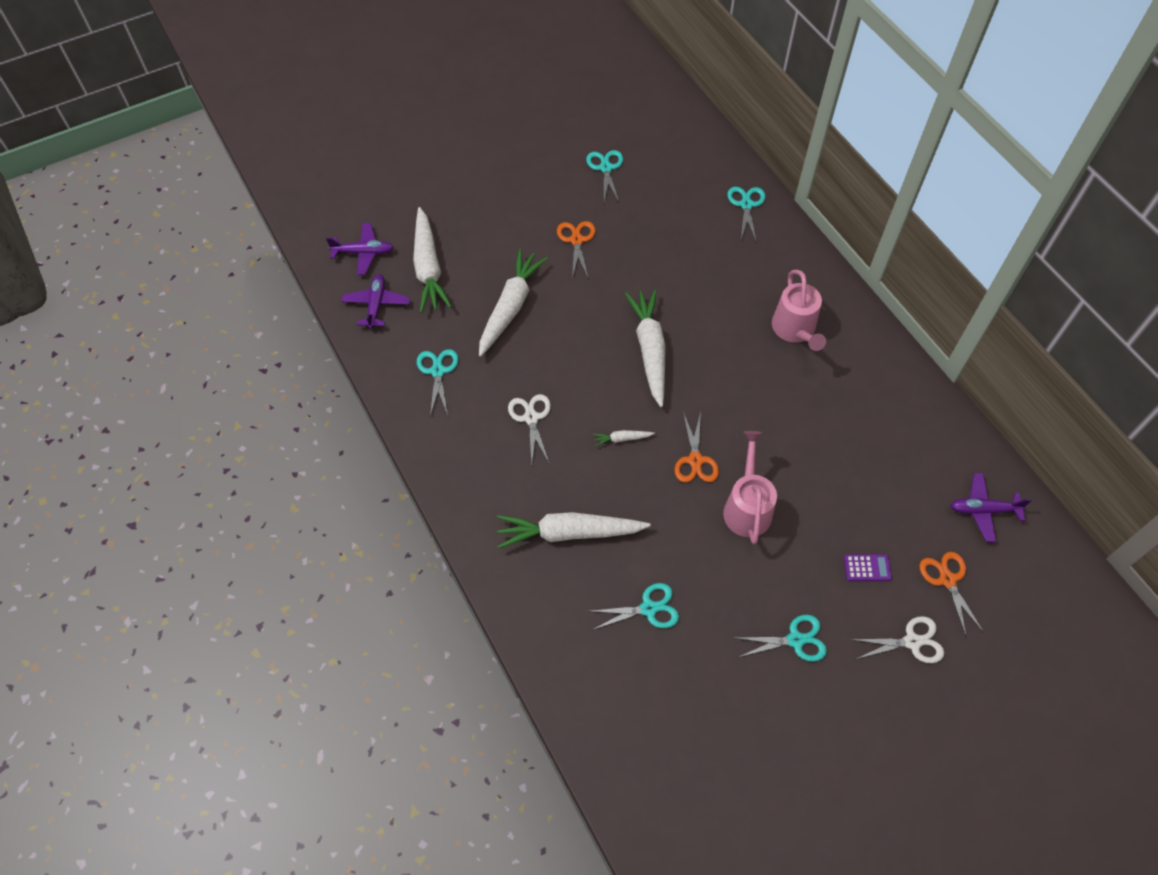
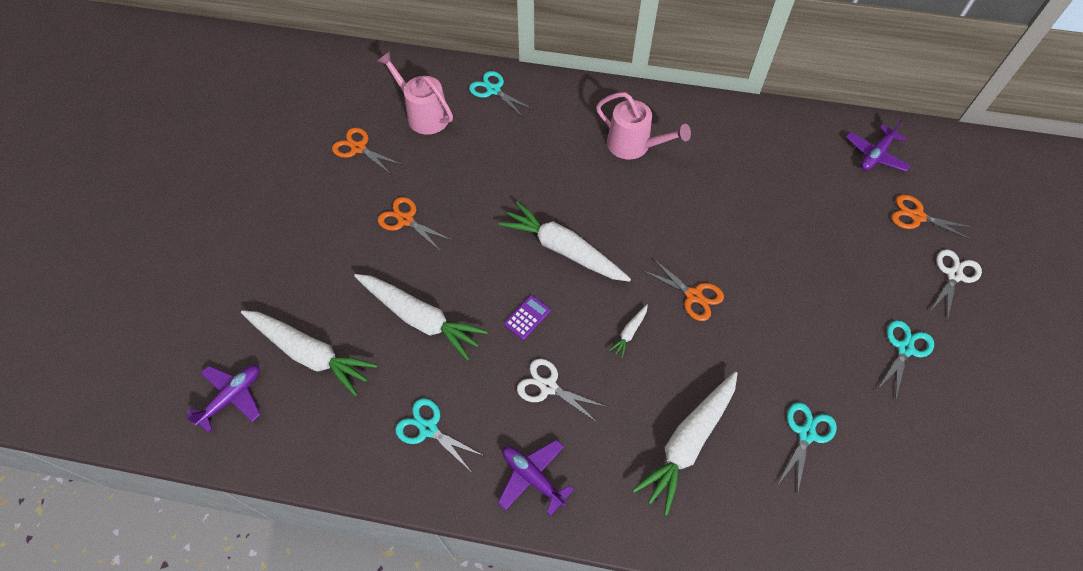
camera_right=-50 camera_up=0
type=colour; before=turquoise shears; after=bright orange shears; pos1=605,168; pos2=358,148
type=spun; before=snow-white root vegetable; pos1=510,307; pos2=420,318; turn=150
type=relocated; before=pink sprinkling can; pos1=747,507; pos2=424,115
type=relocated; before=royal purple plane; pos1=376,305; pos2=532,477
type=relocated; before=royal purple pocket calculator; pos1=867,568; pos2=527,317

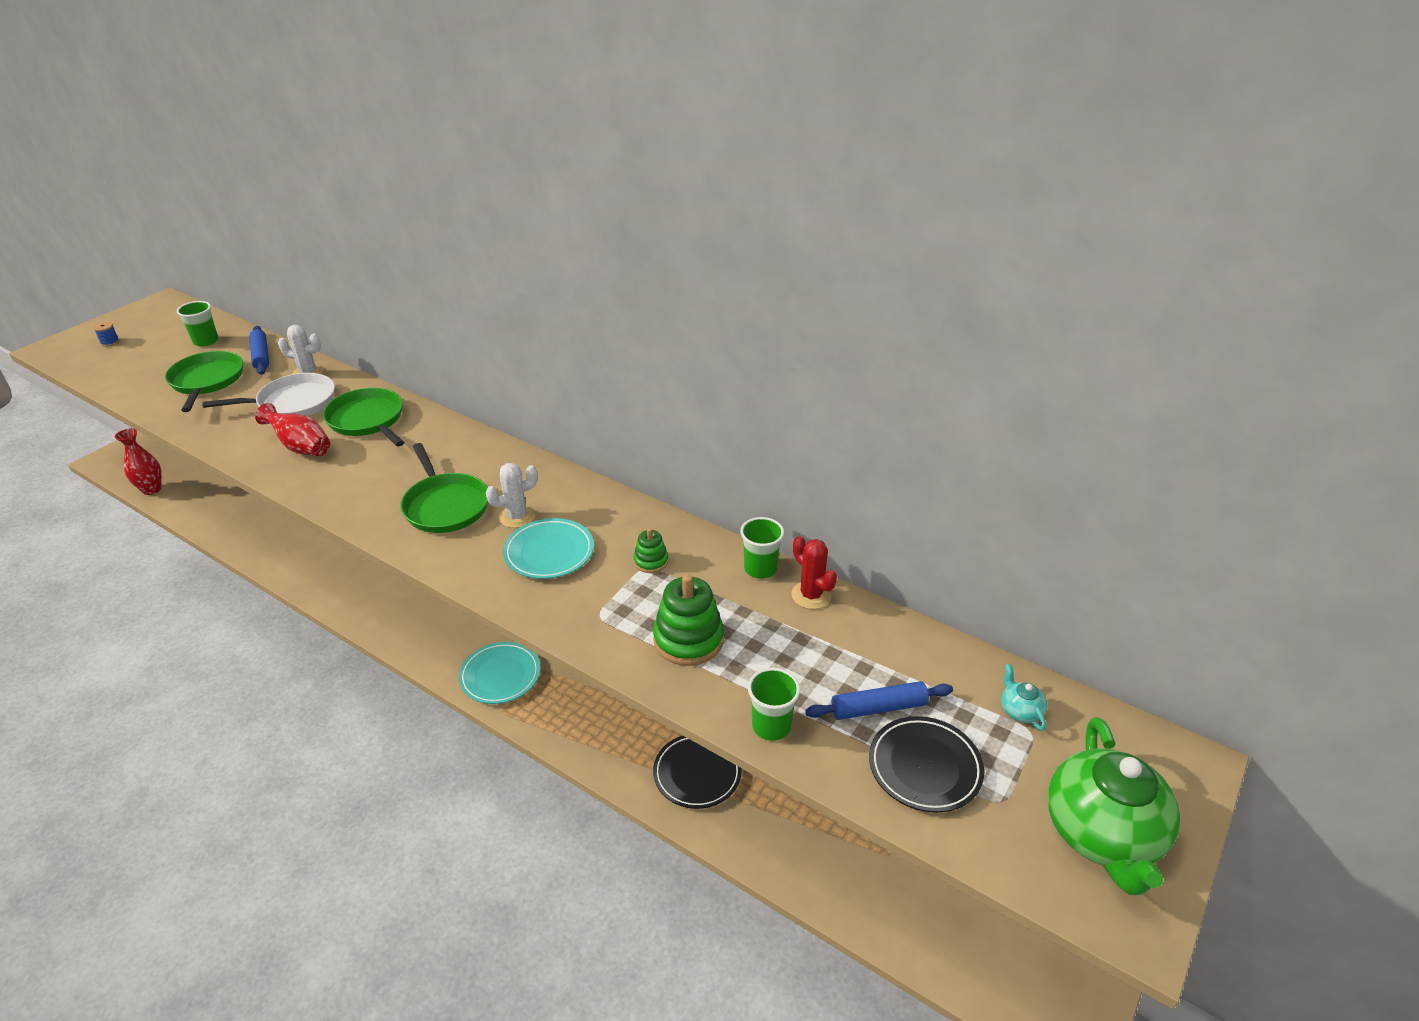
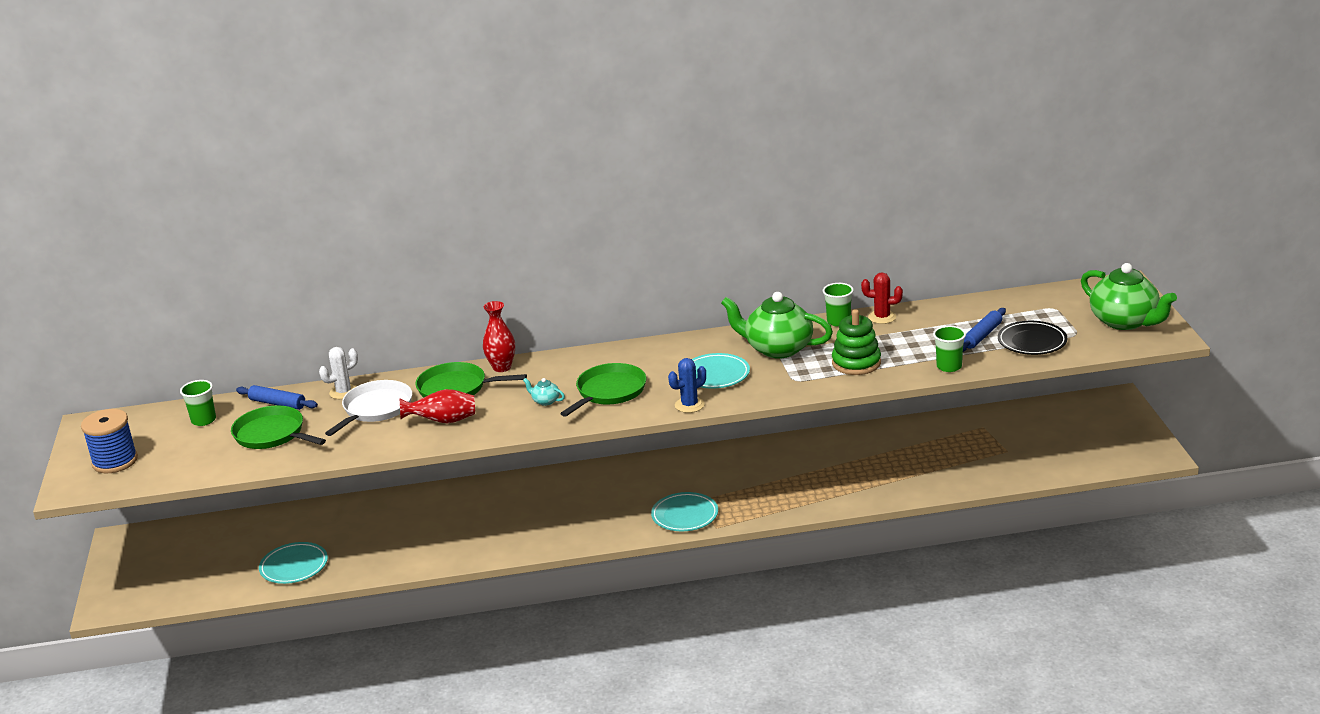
camera_right=-40 camera_up=-10
type=size; before=blue bobbin; pos1=110,342; pos2=115,461; scale=2.44
type=appeared; after=turquoise plate; pos2=294,566
type=relocated; before=crimson flower vase; pos1=152,489; pos2=502,367
type=relocated; before=turquoise teapot; pos1=1020,711; pos2=545,401
type=spun; before=leaf-green frying pan; pos1=445,506; pos2=609,392; turn=-75
type=appeared; after=blue saguaro cactus; pos2=689,405
type=exchanged; before=leaf-green stacking toy; after=leaf-green teapot; pos1=651,561; pos2=777,349
type=missing; before=snow-white saguaro cactus; pos1=517,516
type=missing; before=jet-black plate; pos1=697,773

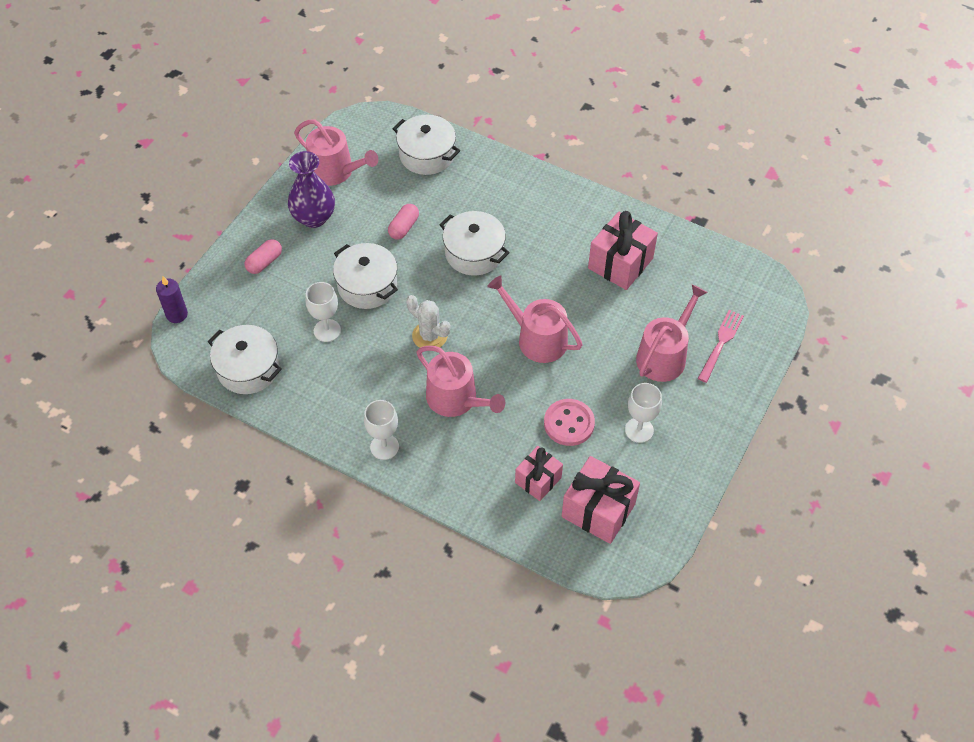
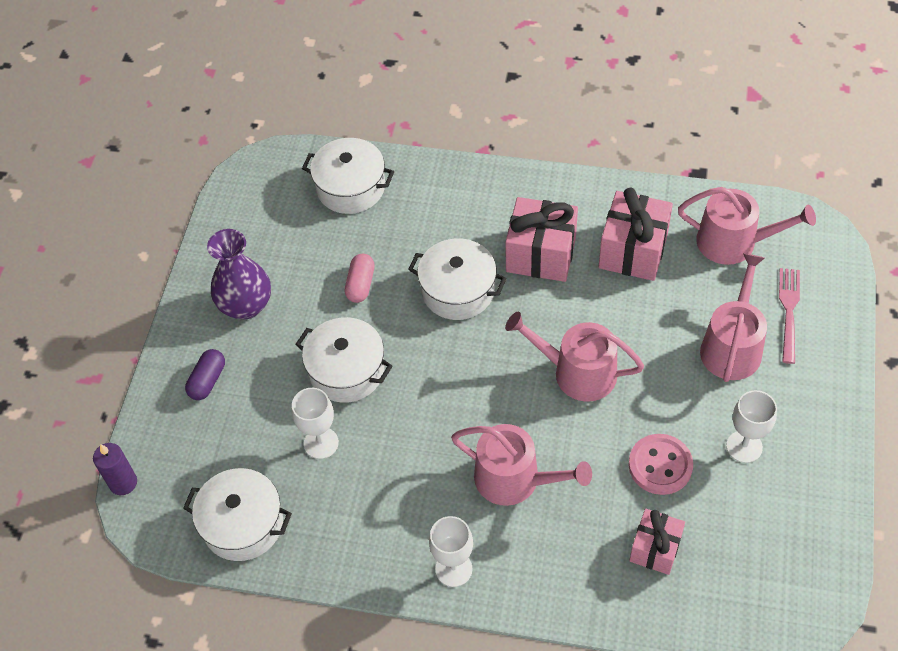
camera_right=-15 camera_up=0
type=colour; before=pink capsule; after=royal purple capsule; pos1=264,262; pos2=207,380
type=relocated; before=pink present; pos1=598,510; pos2=541,254
type=relocated; before=pink sprinkling can; pos1=336,171; pos2=734,242
type=missing; before=snow-white saguaro cactus; pos1=429,336

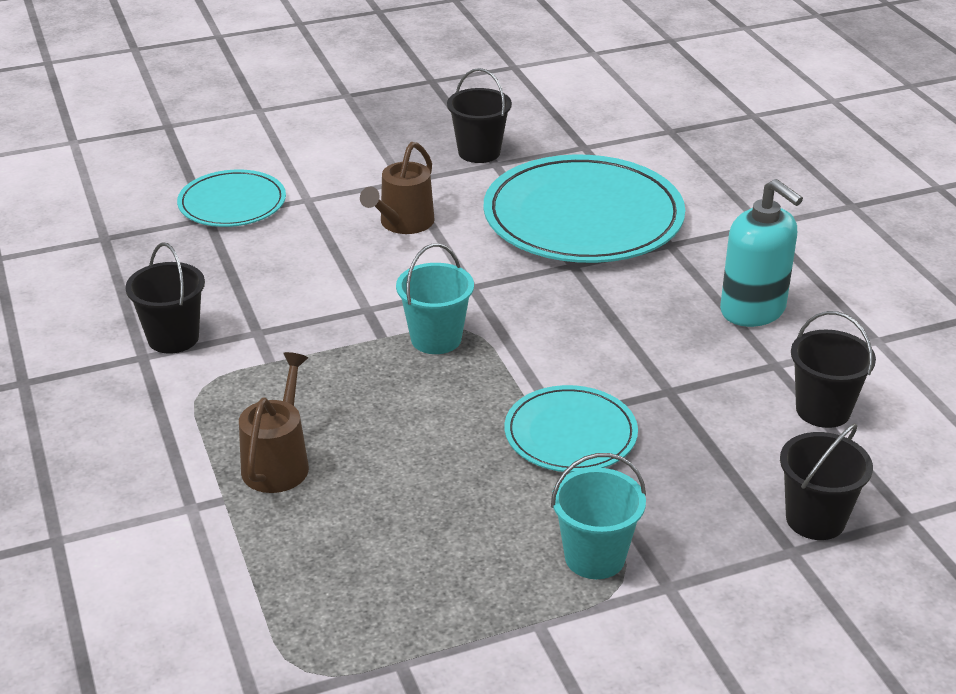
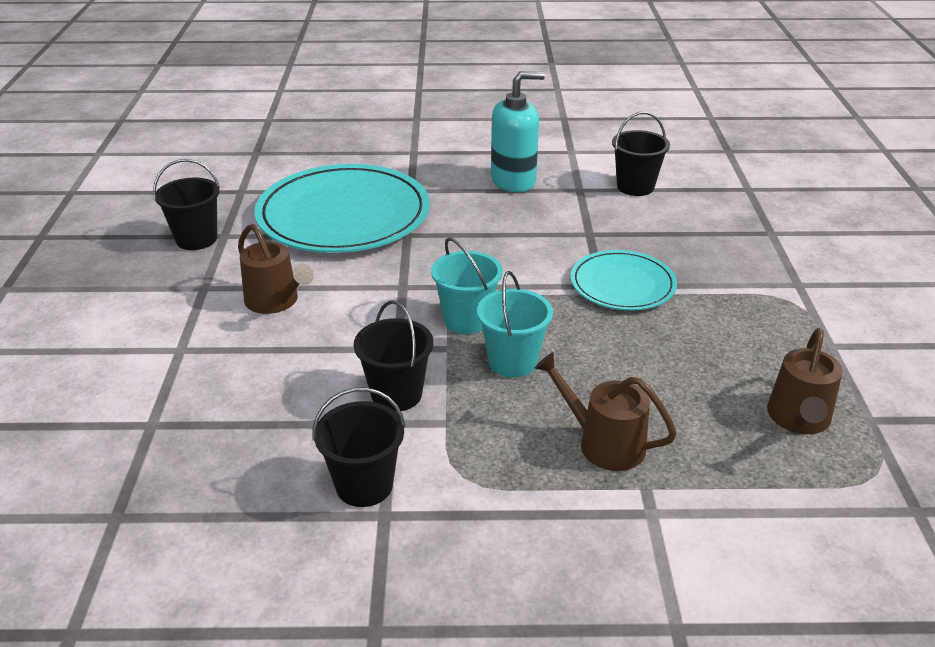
camera_right=-70 camera_up=0
type=relocated; before=jet-black pail; pos1=815,519; pos2=396,394
type=relocated; before=turquoise pail; pos1=594,557; pos2=512,361
type=appeared; after=dark brown sprinkling can; pos2=798,419
type=missing; before=turquoise plate; pos1=232,203

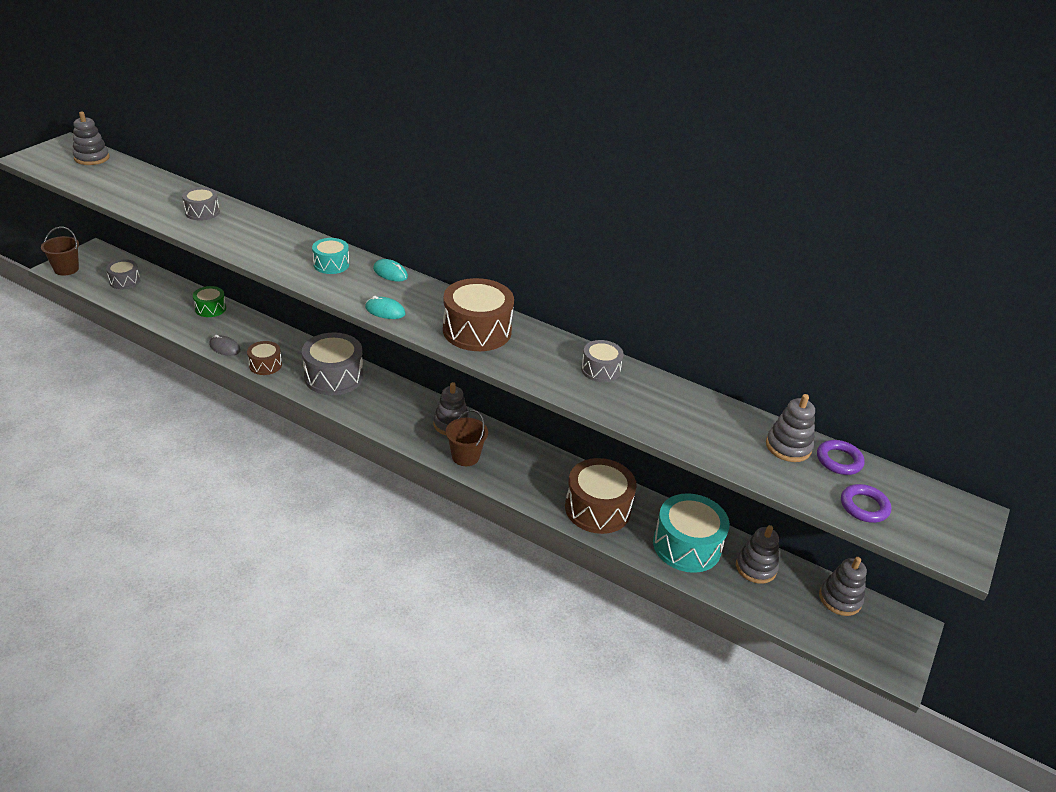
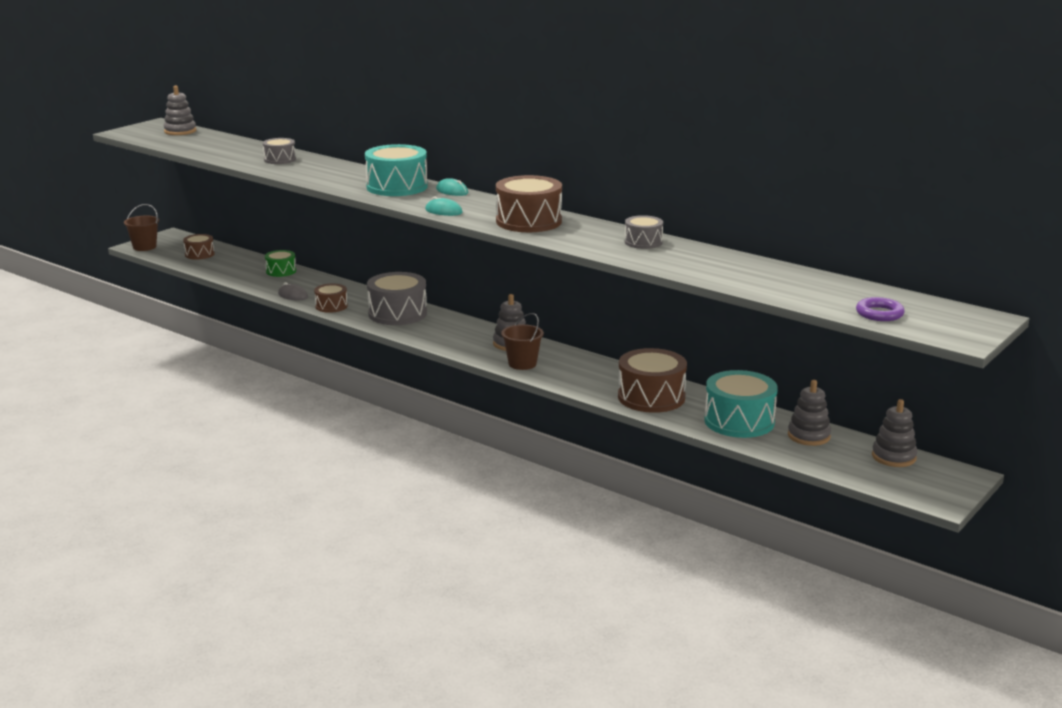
camera_right=10 camera_up=-15
type=colour; before=ash-grey toy drum; after=dark brown toy drum; pos1=125,281; pos2=199,254
type=size; before=turquoise toy drum; pos1=331,264; pos2=397,187; scale=1.81
type=missing; before=ash-grey stacking toy; pos1=788,447
type=missing; before=royal purple hoop; pos1=839,460

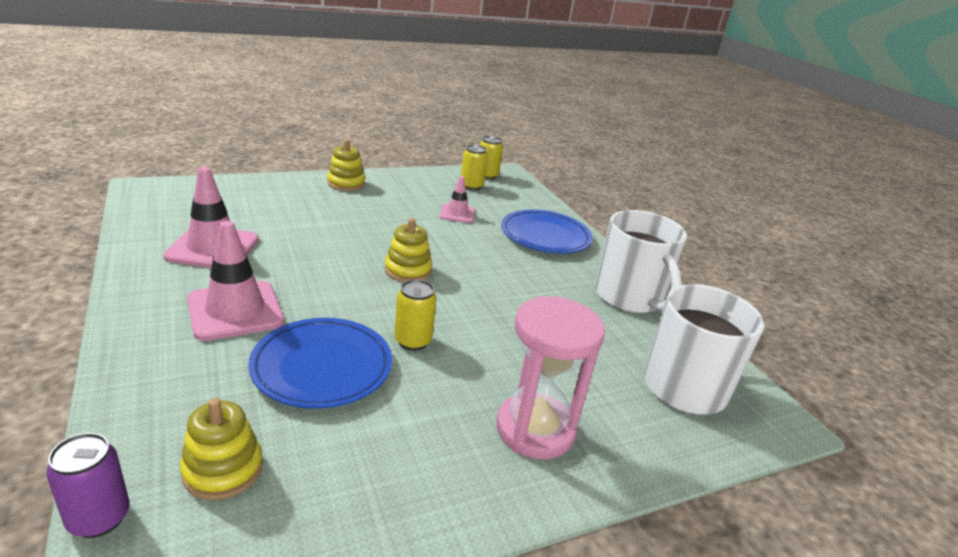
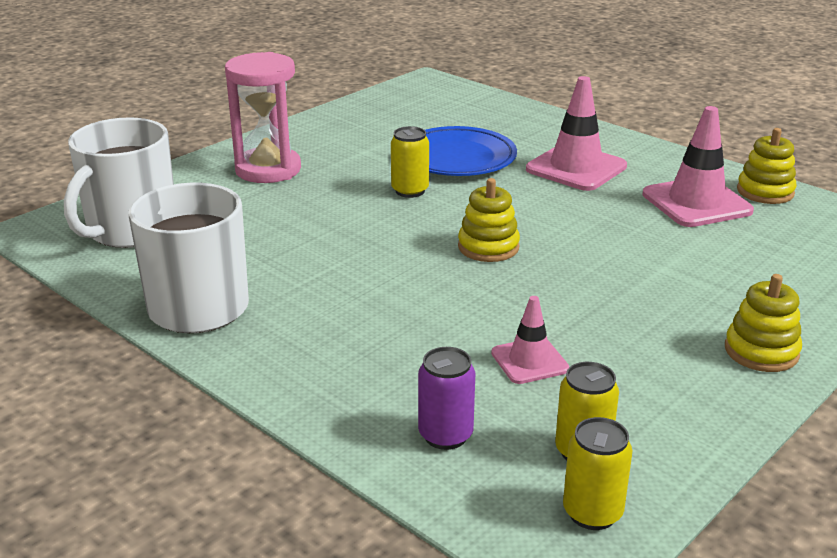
camera_right=160 camera_up=0
type=relocated; before=royal purple soda can; pos1=99,518; pos2=445,435
type=relocated; before=bright yellow stacking toy; pos1=223,469; pos2=765,192
type=missing; before=blue plate; pos1=545,236

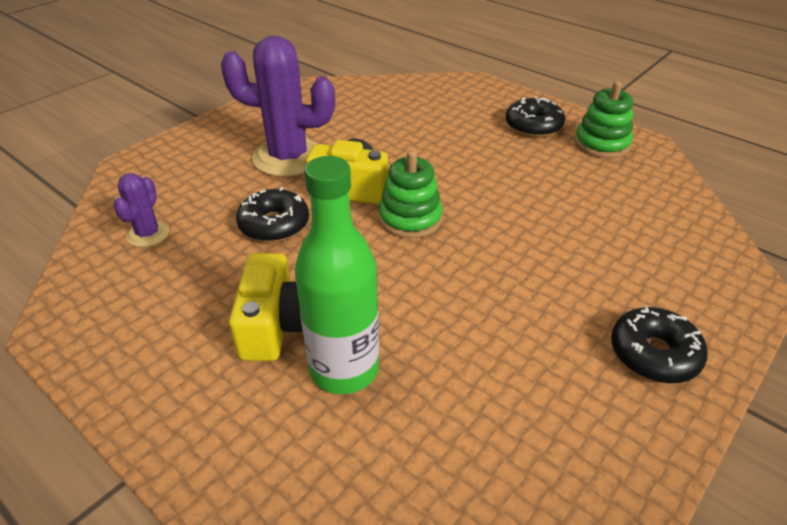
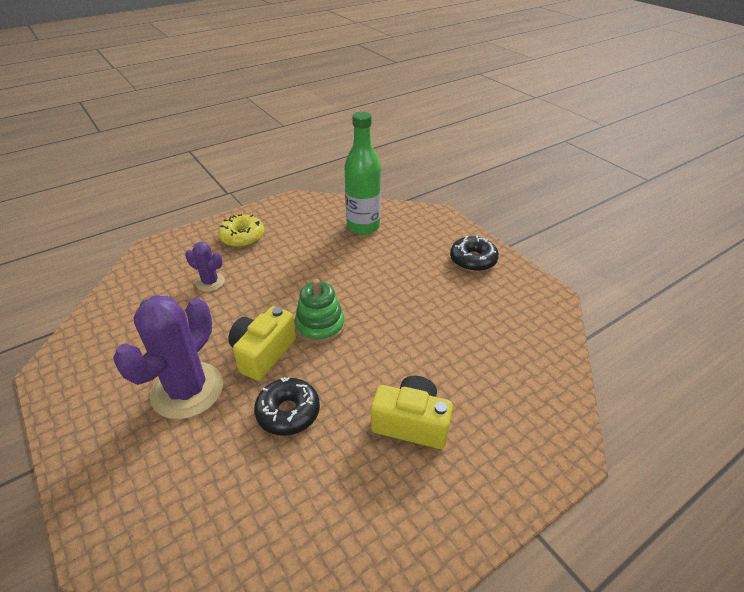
camera_right=-75 camera_up=0
type=relocated; before=royal purple saguaro cactus; pos1=148,234; pos2=210,282
type=colour; before=jet-black doughnut; after=bright yellow doughnut; pos1=533,126; pos2=242,237
type=relocated; before=leaf-green drink bottle; pos1=344,369; pos2=363,227
type=missing; before=leaf-green stacking toy; pos1=601,144

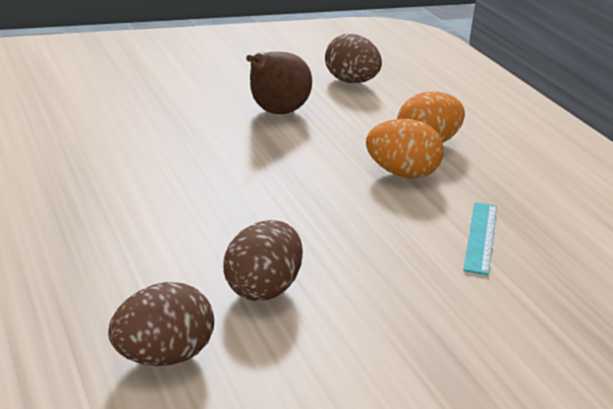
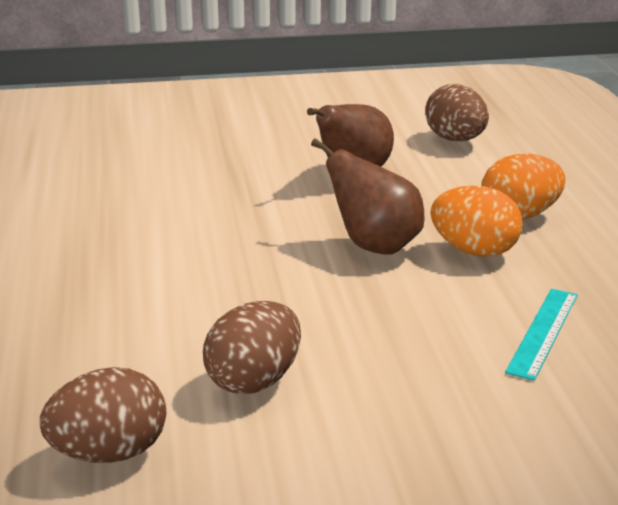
camera_right=15 camera_up=0
type=appeared; after=dark brown pear fruit; pos2=375,246

